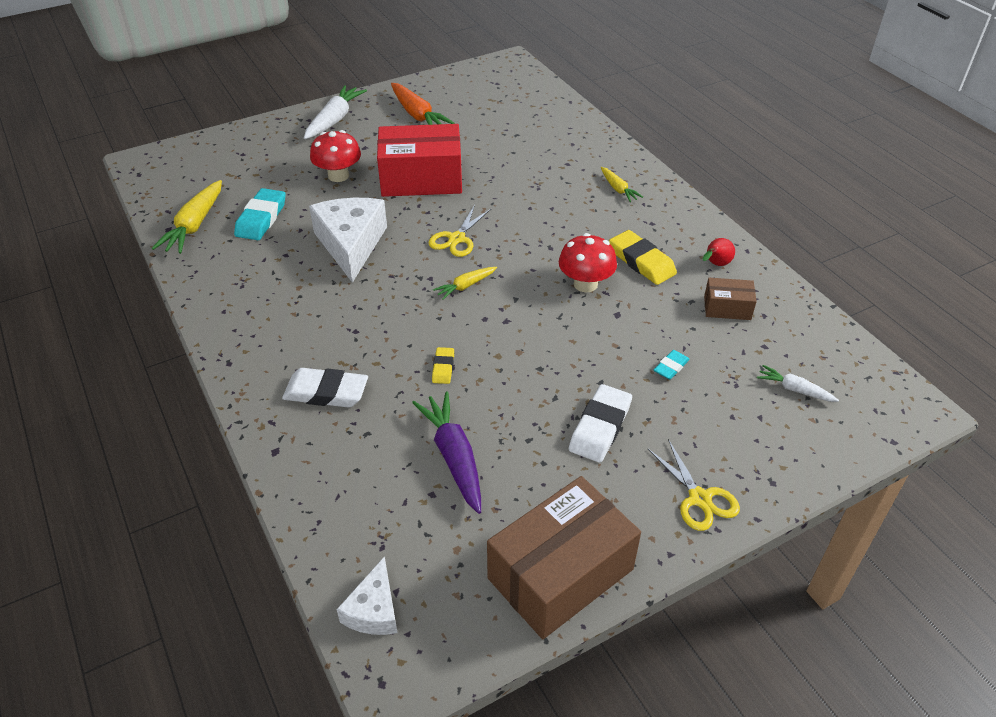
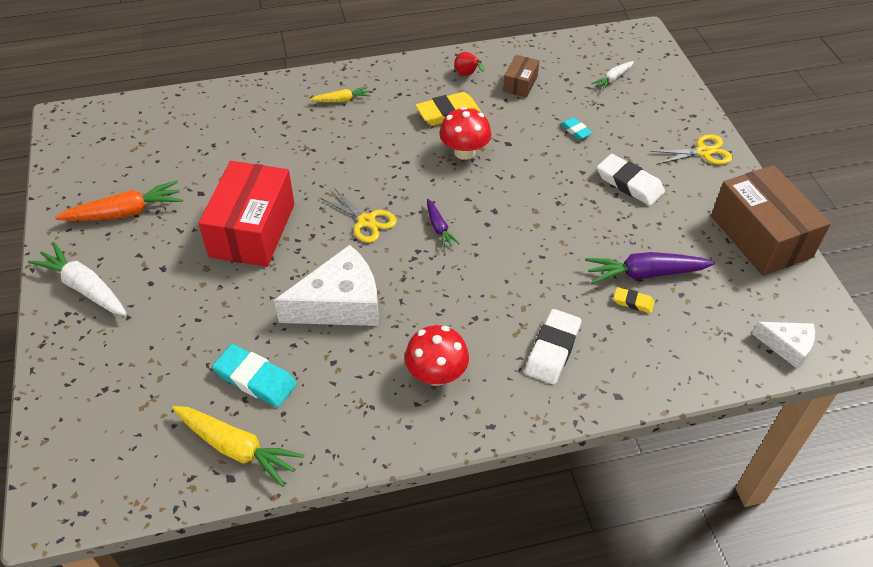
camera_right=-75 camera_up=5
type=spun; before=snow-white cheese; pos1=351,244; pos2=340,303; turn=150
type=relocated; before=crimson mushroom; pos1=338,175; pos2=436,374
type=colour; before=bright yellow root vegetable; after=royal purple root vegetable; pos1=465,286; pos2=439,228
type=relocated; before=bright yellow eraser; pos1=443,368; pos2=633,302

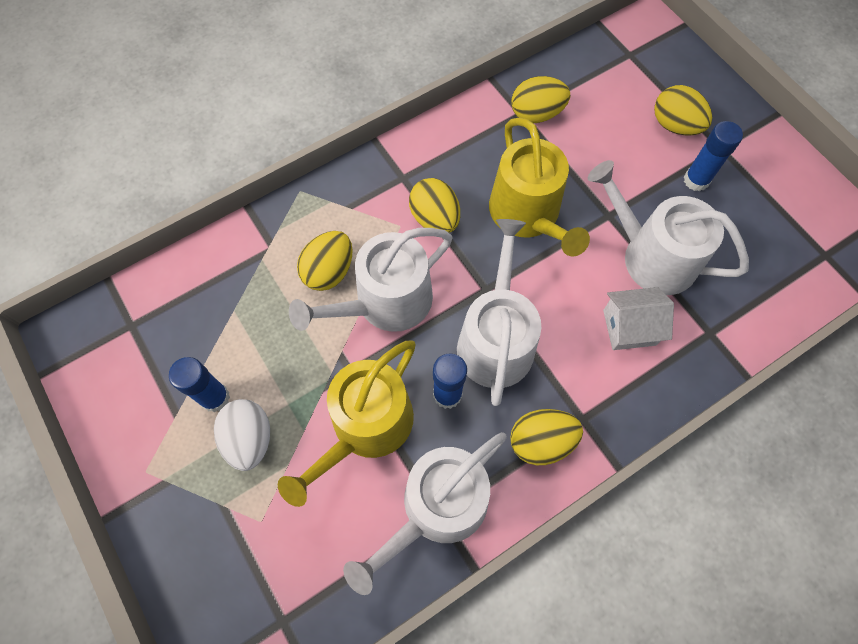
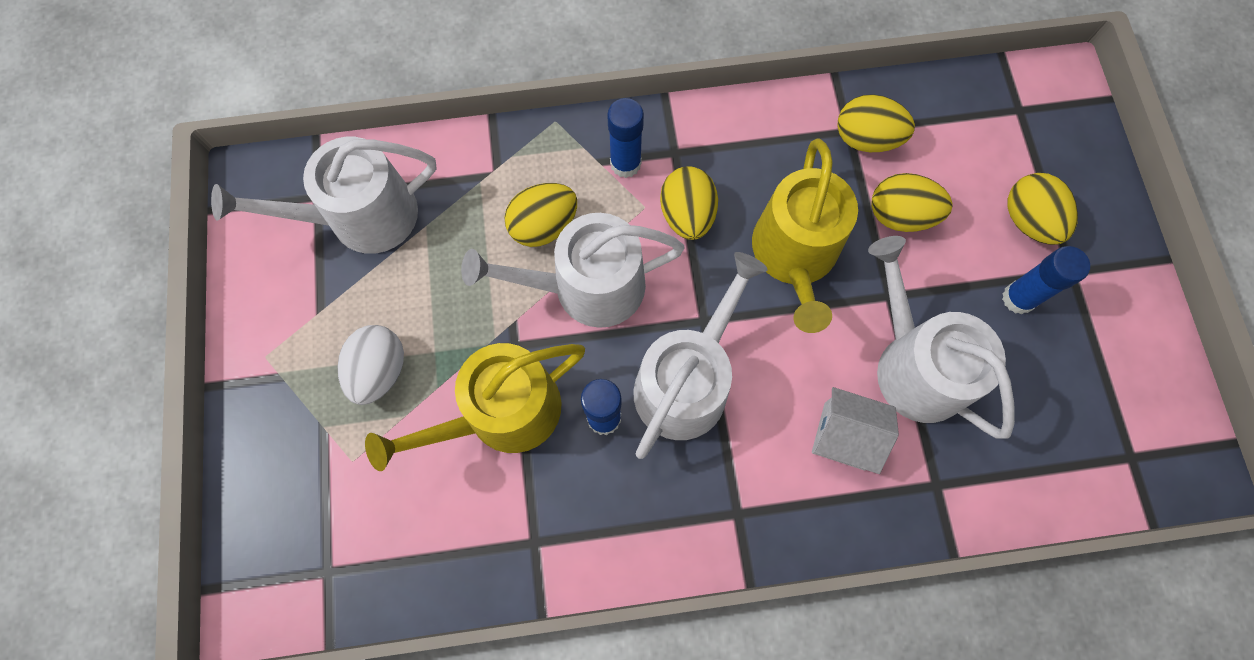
camera_right=25 camera_up=5
type=relocated; before=snow-white sprinkling can; pos1=437,508; pos2=361,217
type=relocated; before=blue stick of glue; pos1=215,397; pos2=625,163
type=relocated; before=bright yellow egg shape; pos1=541,441; pos2=900,215

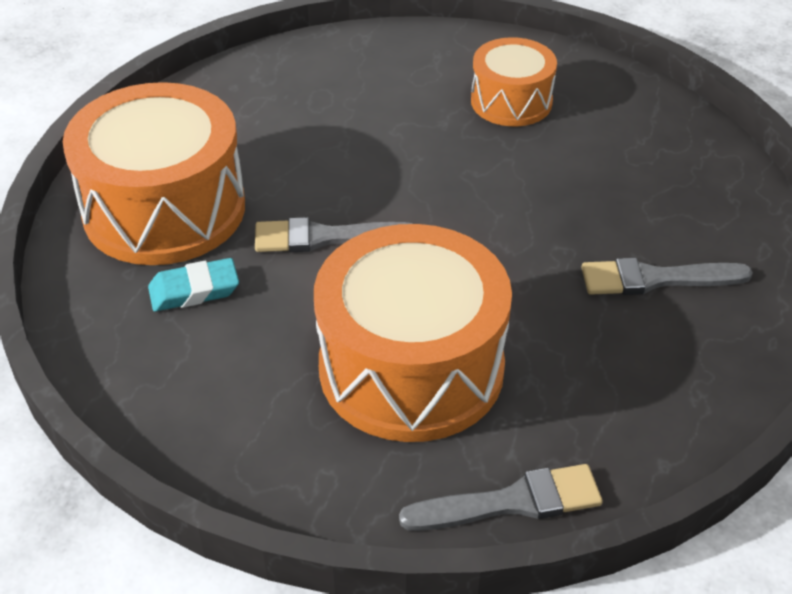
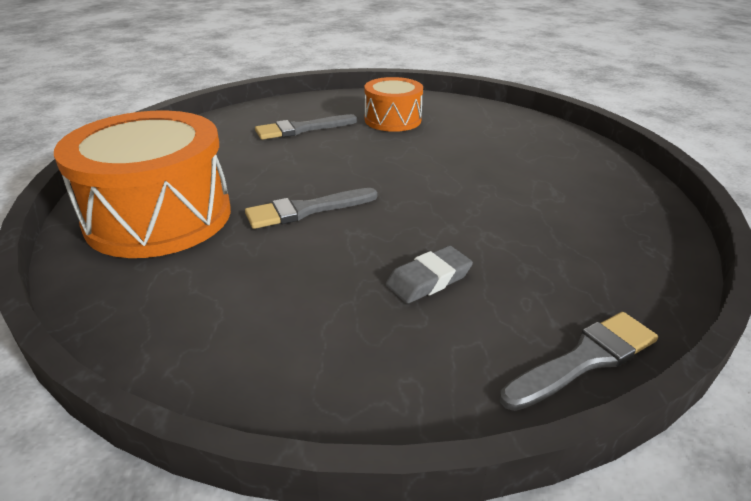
camera_right=-20 camera_up=-10
type=relocated; before=ash-grey brush; pos1=656,279; pos2=301,129
type=exchanged; before=bright orange toy drum; after=ash-grey eraser; pos1=411,368; pos2=429,279
type=missing; before=turquoise eraser; pos1=194,290

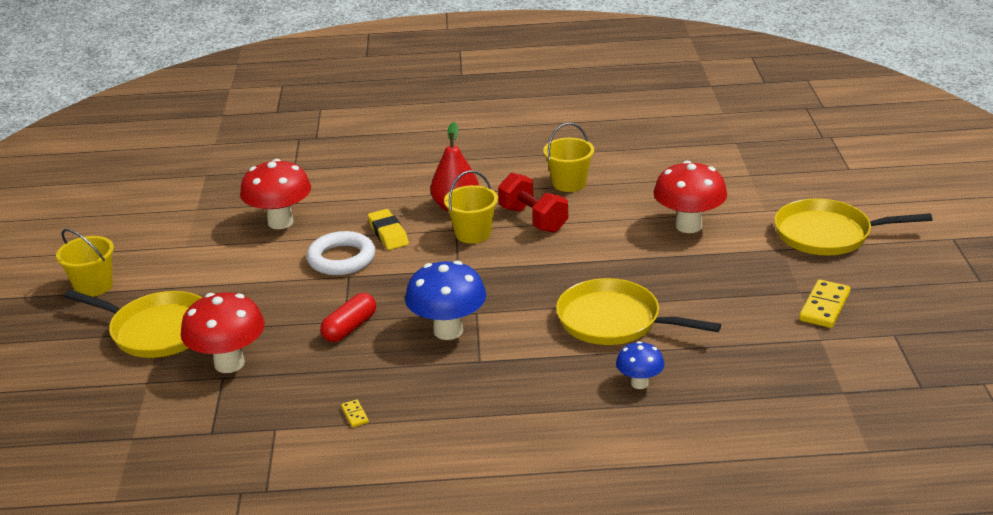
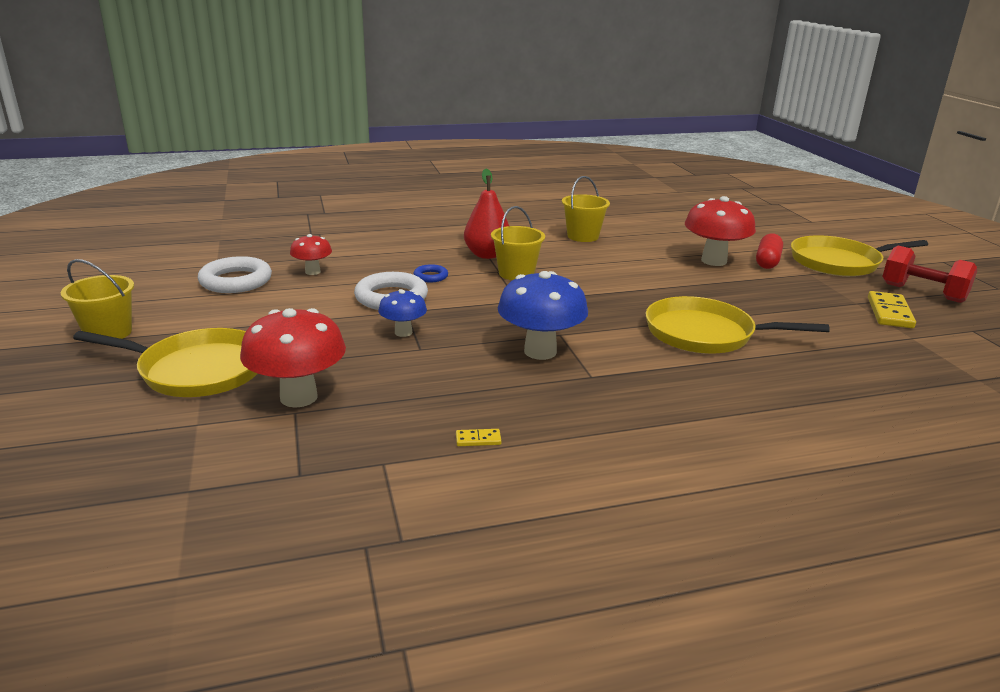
camera_right=-15 camera_up=-5
type=appeared; after=snow-white hoop; pos2=236,281
type=size; before=crimson mushroom; pos1=280,222; pos2=313,272; scale=0.56
type=relocated; before=blue mushroom; pos1=639,383; pos2=403,332
type=exchanged; before=bright yellow eraser; after=blue hoop; pos1=388,234; pos2=430,276
type=spun; before=bright yellow domino tile; pos1=354,415; pos2=478,439; turn=-60
type=relocated; before=crimson capsule; pos1=350,328; pos2=767,261
type=relocated; before=crimson hand weight; pos1=533,219; pos2=922,293

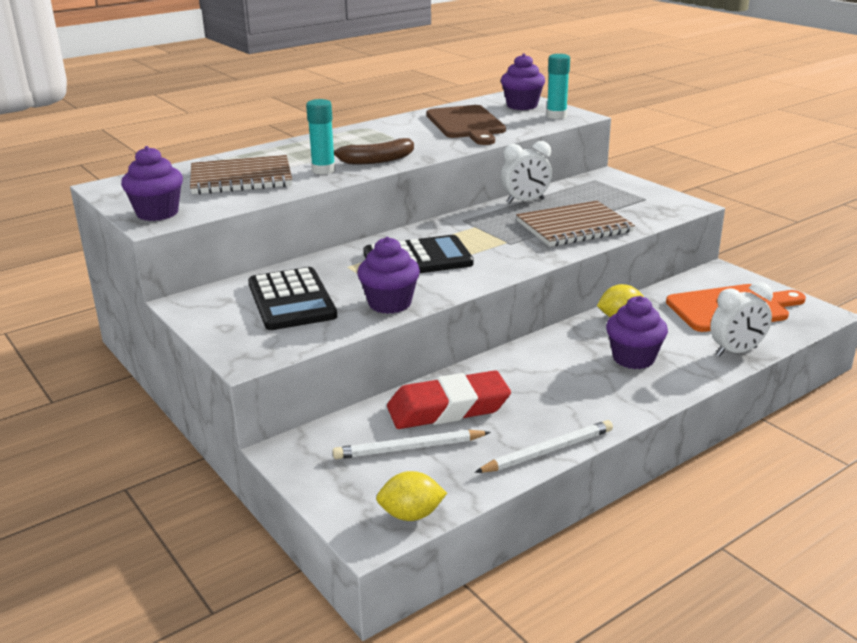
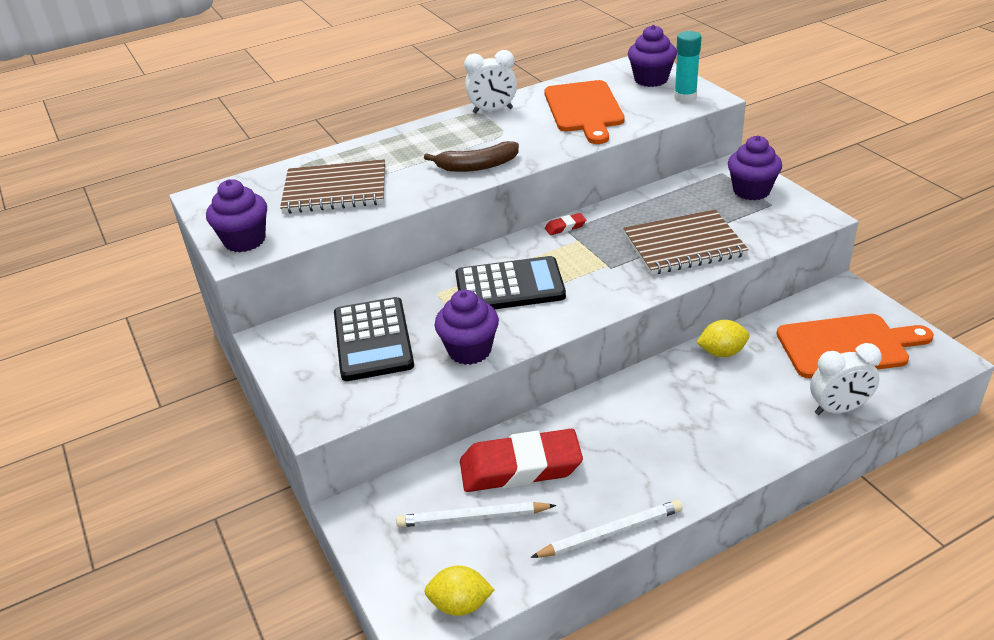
camera_right=10 camera_up=10
type=relocated; before=snow-white alarm clock; pos1=525,201; pos2=493,111
type=colour; before=dark brown cutting board; after=bright orange cutting board; pos1=466,124; pos2=584,109
type=appeared; after=crimson eraser; pos2=565,227
type=relocated; before=royal purple fairy cake; pos1=633,358; pos2=751,191
type=missing; before=turquoise stick of glue; pos1=323,170

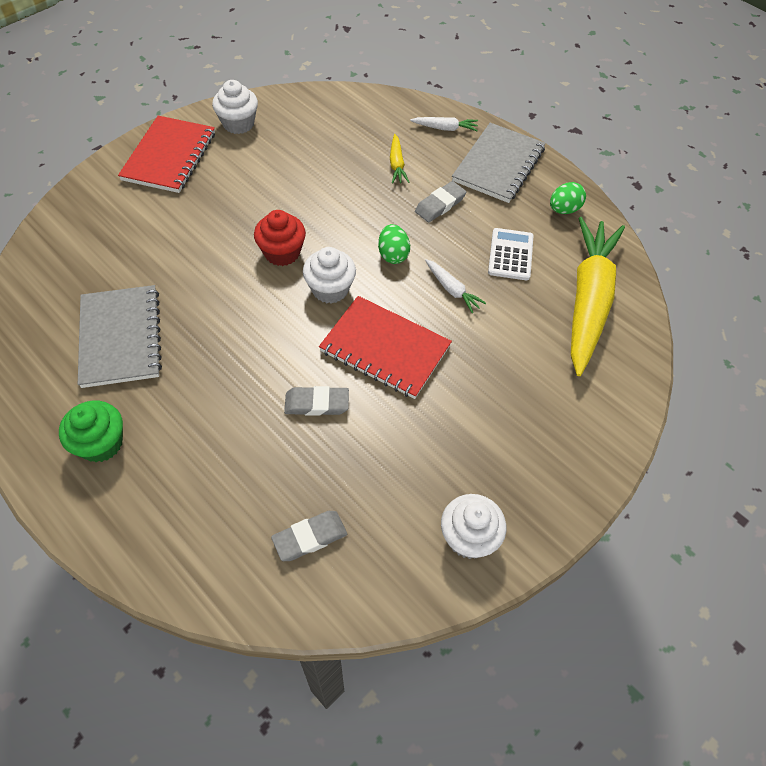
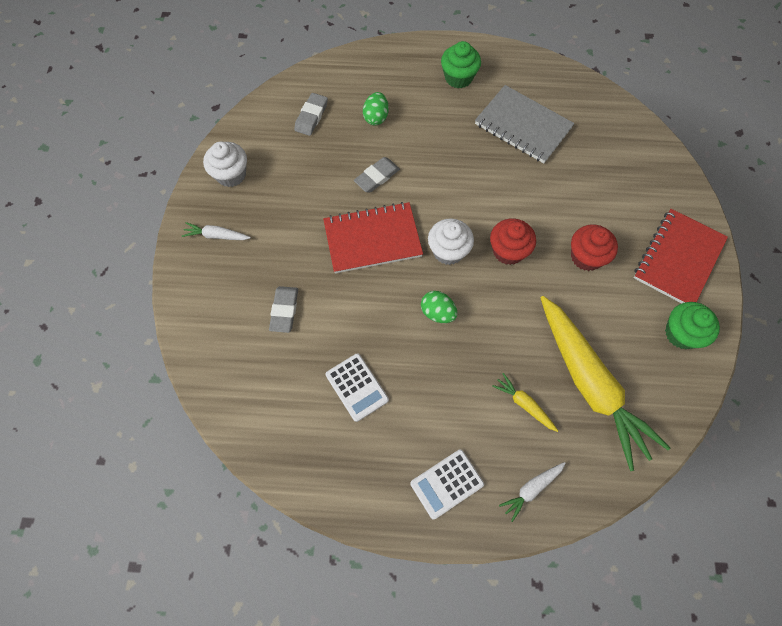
camera_right=140 camera_up=10
type=relocated; before=snow-white root vegetable; pos1=452,290; pos2=216,236
type=relocated; before=ash-grey eraser; pos1=440,204; pos2=284,310
type=relocated; before=leaf-green egg shape; pos1=564,209; pos2=376,117
type=exchanged; before=ash-grey exercise book; after=snow-white pocket calculator; pos1=498,165; pos2=446,484
type=relocated; before=bright yellow root vegetable; pos1=588,300; pos2=590,384
type=appeared; after=crimson fairy cake; pos2=586,257
type=spun; before=crimson exercise book; pos1=169,157; pos2=678,259; turn=60
type=colour; before=snow-white fairy cake; after=leaf-green fairy cake; pos1=238,124; pos2=681,333

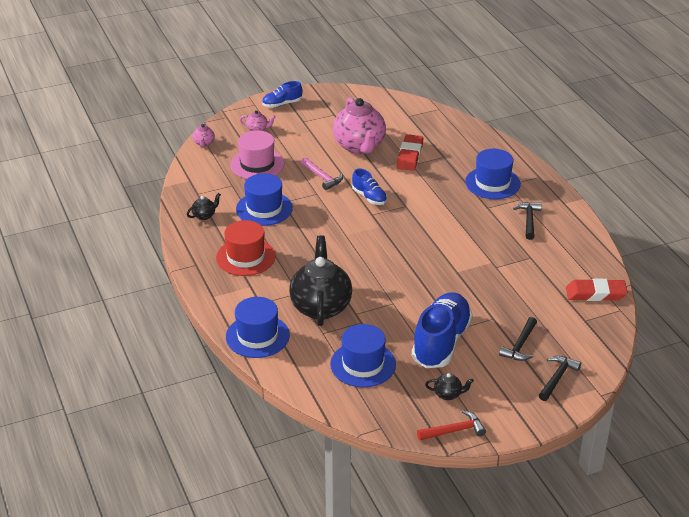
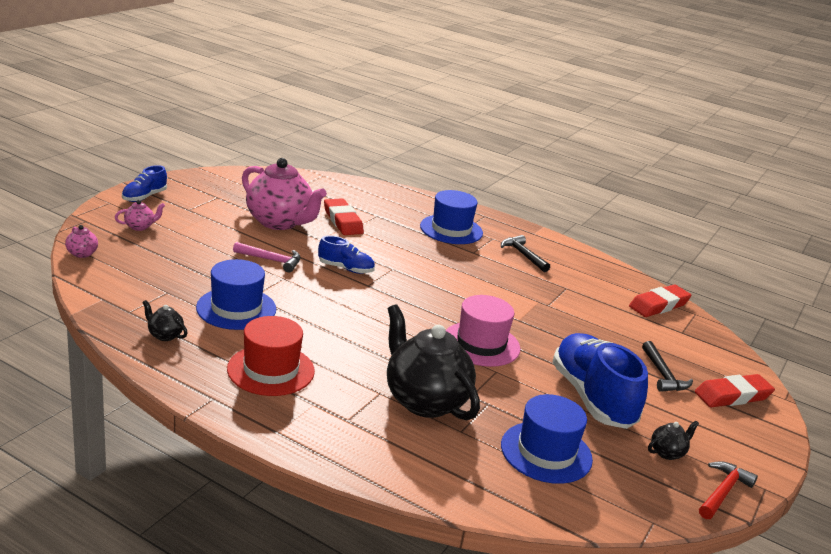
camera_right=-40 camera_up=-10
type=spun; before=jet-black teapot; pos1=204,215; pos2=165,335; turn=-75
type=relocated; before=pink top hat; pos1=257,164; pos2=481,344
type=exchanged; before=jet-black claw hammer; after=crimson eraser; pos1=557,378; pos2=732,395
type=missing; before=blue top hat; pos1=257,336

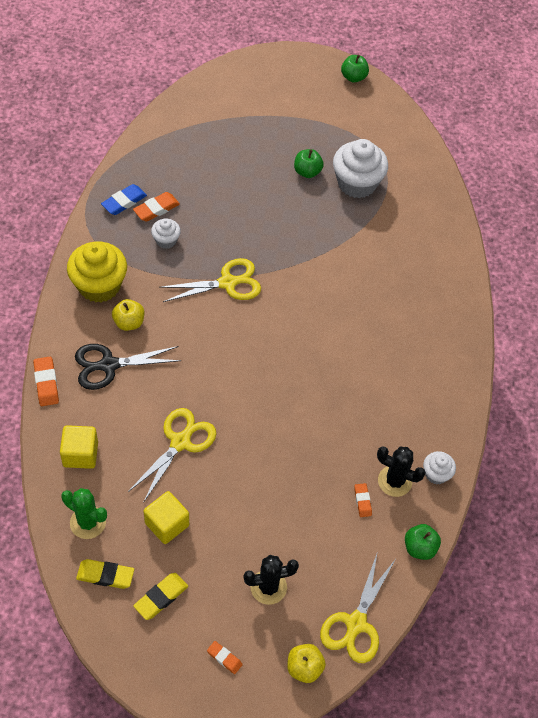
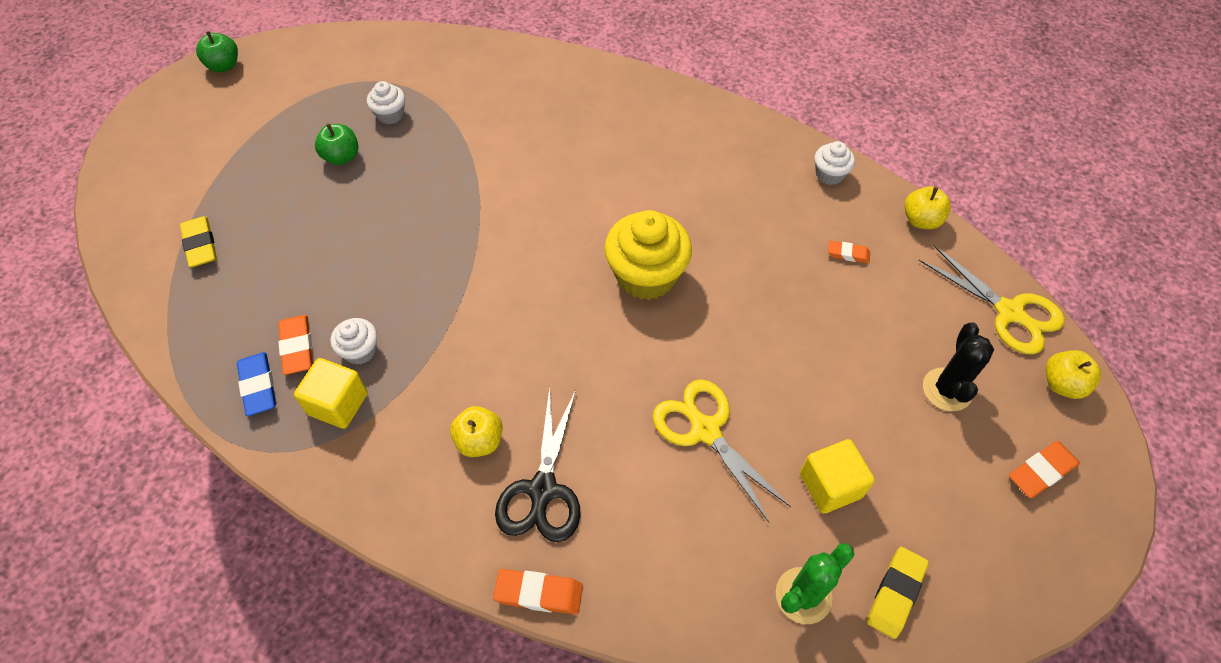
camera_right=-65 camera_up=0
type=relocated; before=bright yellow eraser; pos1=161,597; pos2=200,245
type=relocated; before=bright yellow block; pos1=80,454; pos2=338,404
type=size; before=snow-white fairy cake; pos1=357,183; pos2=390,115; scale=0.51
type=relocated; before=bright yellow fairy cake; pos1=99,285; pos2=646,275
type=colour; before=leaf-green apple; after=bright yellow apple; pos1=419,548; pos2=921,220
type=size; before=bright orange eraser; pos1=224,658; pos2=1041,471; scale=1.58
type=missing; before=bright yellow shears; pos1=227,283
type=missing; before=jet-black saguaro cactus; pos1=394,481

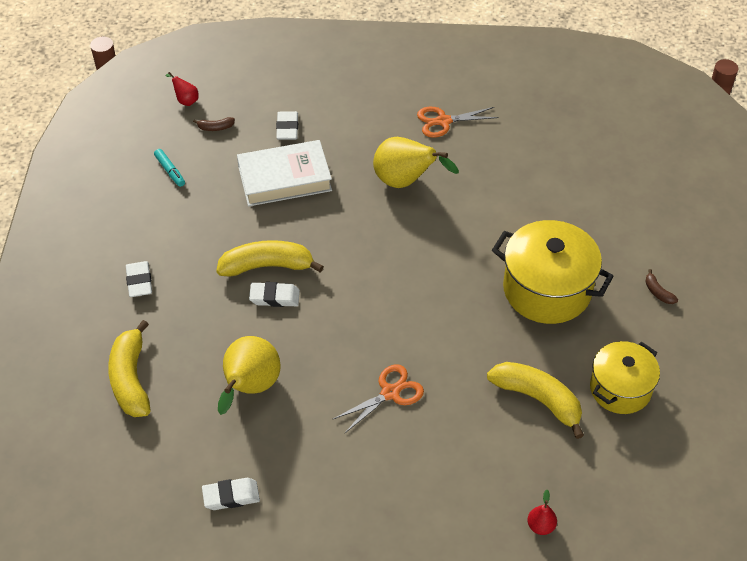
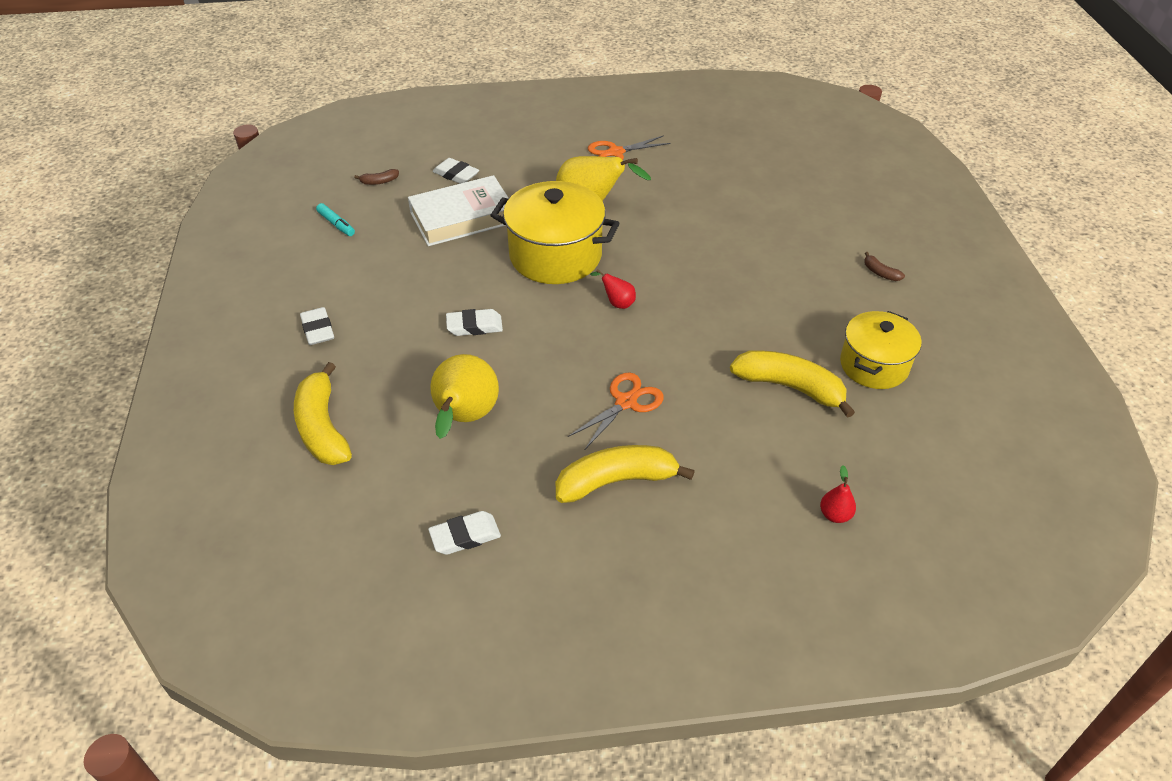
camera_right=-10 camera_up=-5
type=spun; before=snow-white eraser; pos1=287,128; pos2=456,174; turn=-45
type=relocated; before=bright yellow stockpot; pos1=547,289; pos2=555,255
type=relocated; before=bright yellow toy banana; pos1=267,266; pos2=616,481
type=relocated; before=crimson pear fruit; pos1=185,100; pos2=617,303

